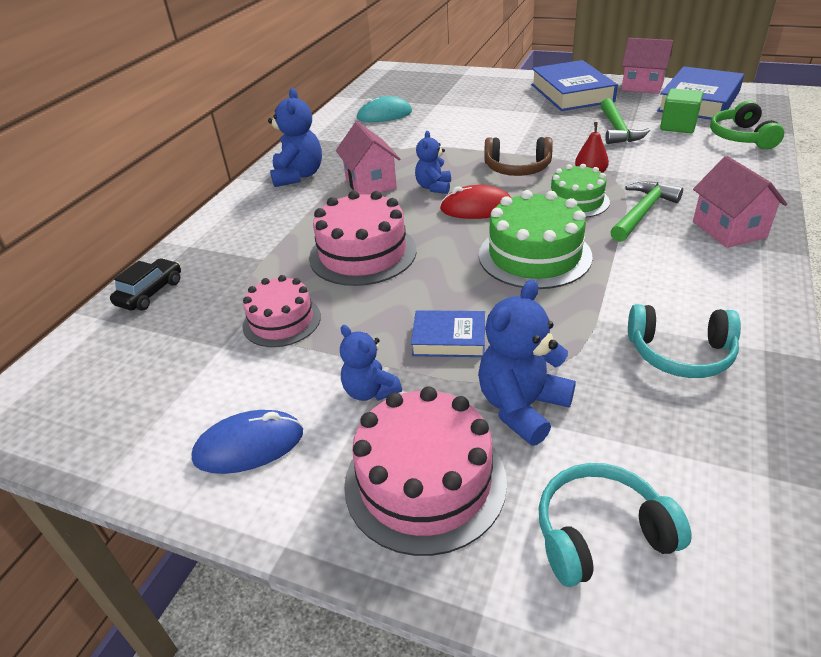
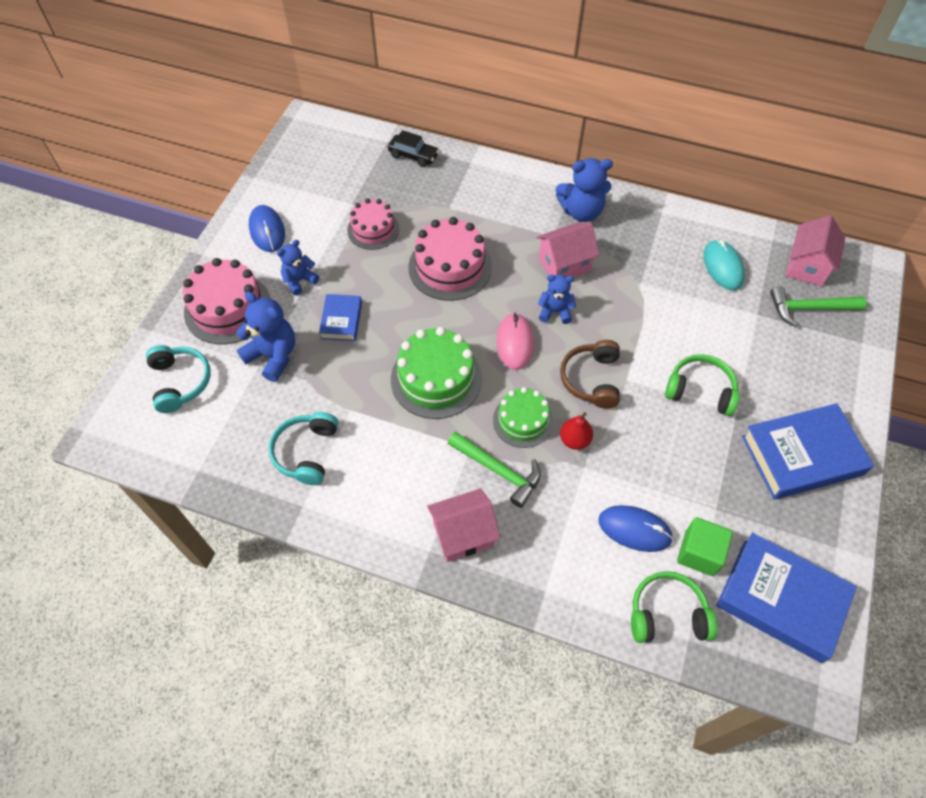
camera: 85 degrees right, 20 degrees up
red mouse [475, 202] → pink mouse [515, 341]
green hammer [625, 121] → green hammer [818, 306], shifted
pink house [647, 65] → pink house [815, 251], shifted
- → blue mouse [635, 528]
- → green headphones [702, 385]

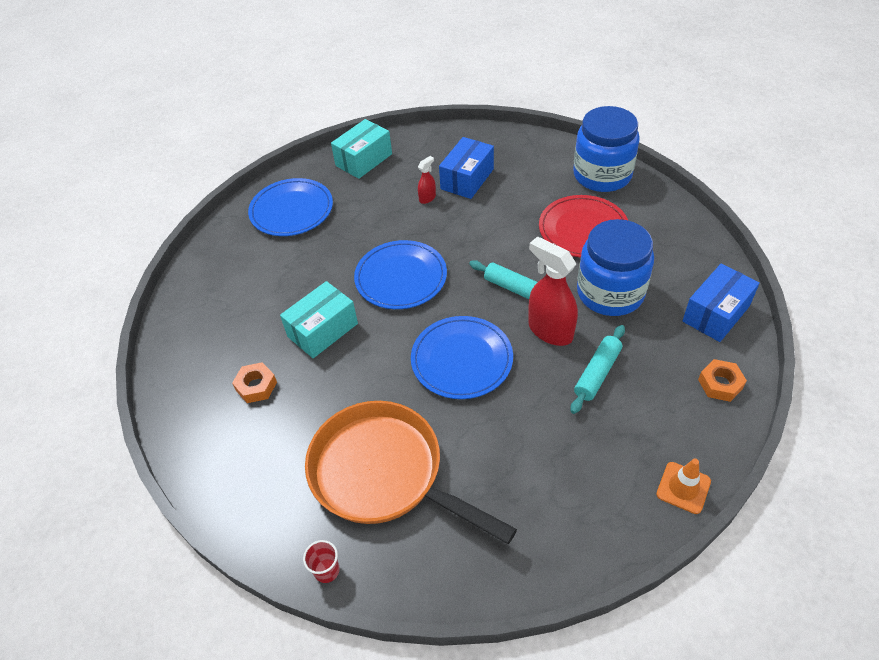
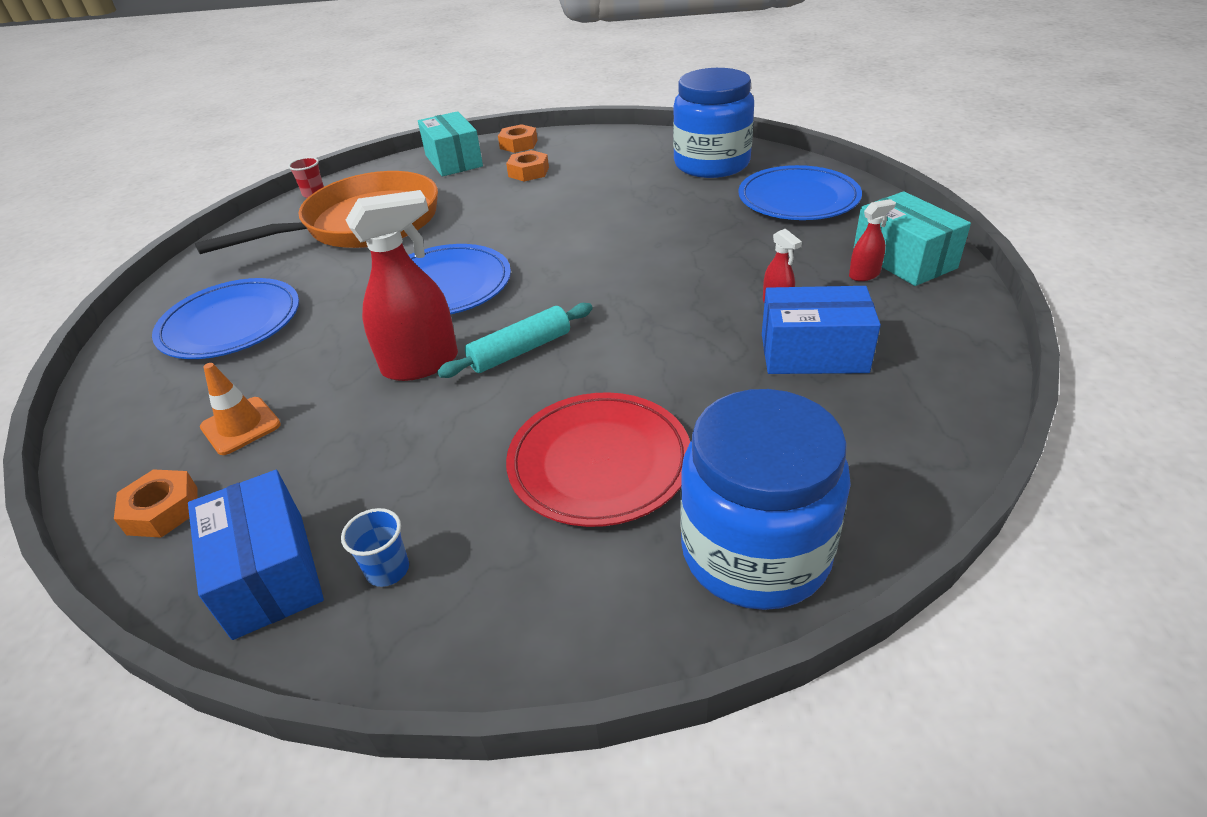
camera: 110 degrees right, 10 degrees down
turquoise box [319, 319] → turquoise box [450, 144], shifted
blue plate [400, 274] → blue plate [225, 318], shifted
blue box [466, 168] → blue box [821, 330], 45 degrees counterclockwise
turquoise rolling pin [597, 369] → -
blue jar [615, 267] → blue jar [713, 123], shifted
orange traffic cone [683, 486] → orange traffic cone [240, 409], shifted
- → blue cup [375, 547]
- → orange nut [518, 138]
- → red spray bottle [872, 240]

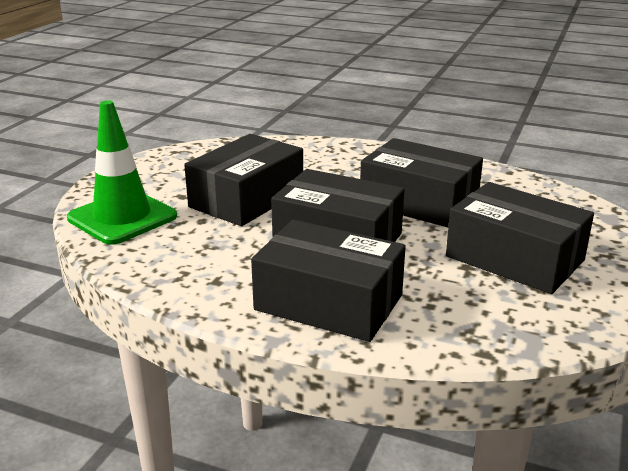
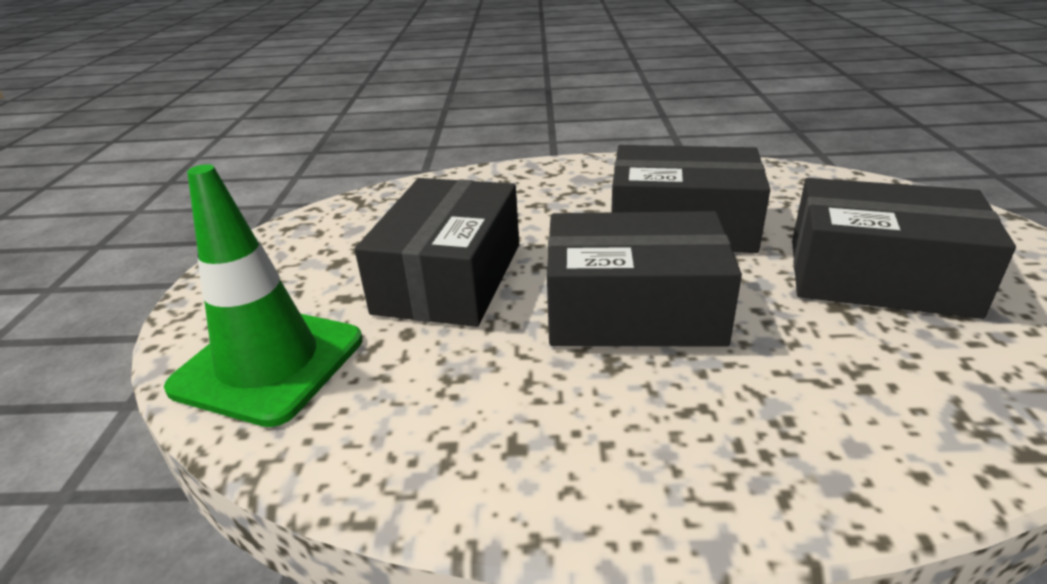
camera: 20 degrees left, 5 degrees up
black box [328, 281] → -

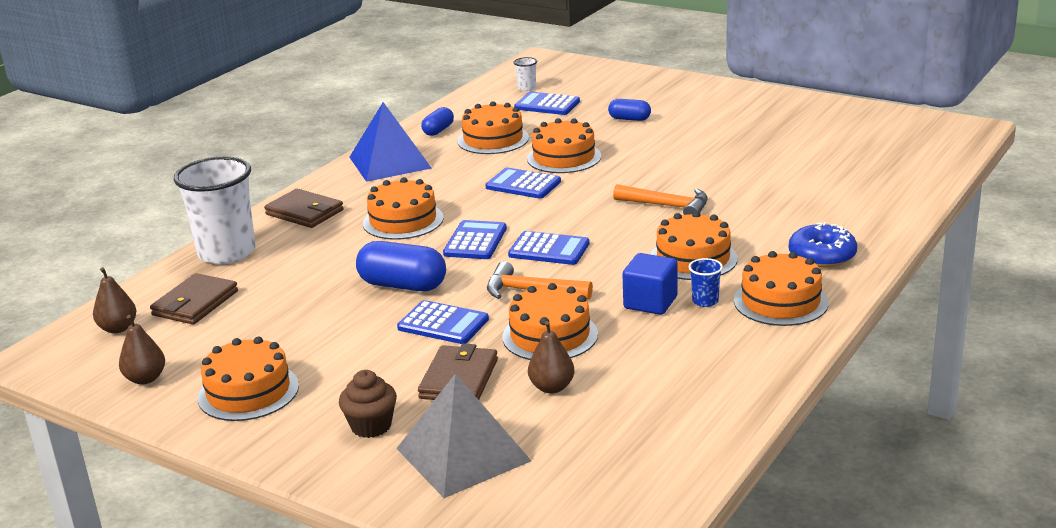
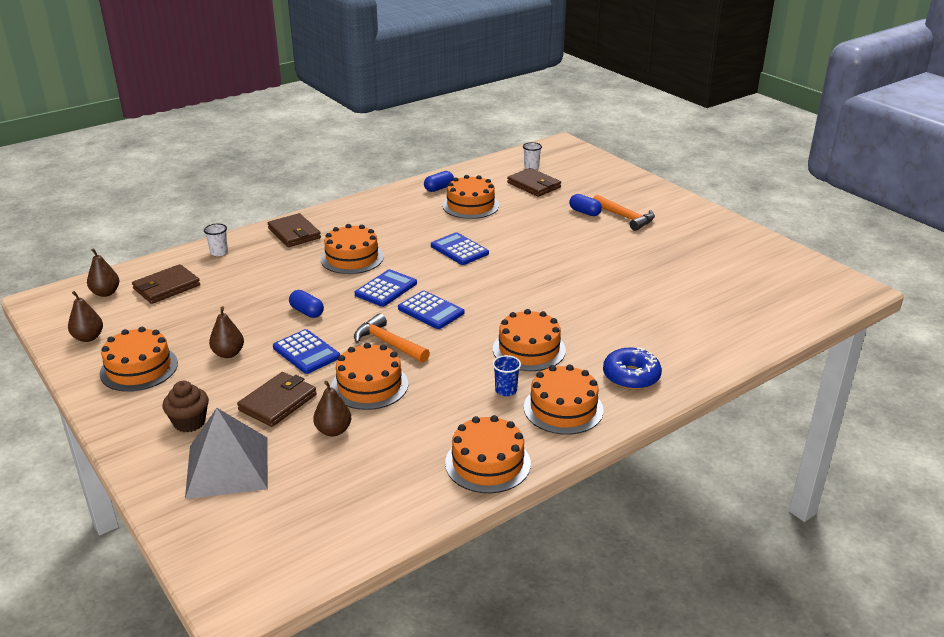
camera: 20 degrees right, 5 degrees up
white cup [215, 210] → white cup [216, 239], x0.41
blue pyramid [390, 142] → -
blue capsule [401, 266] → blue capsule [306, 304], x0.58
blue calculator [547, 103] → brown wallet [534, 182]
orange cake [564, 145] → orange cake [488, 454], shifted
orange hammer [660, 199] → orange hammer [624, 213], shifted
blue cube [650, 284] → -
- → brown pear [226, 332]

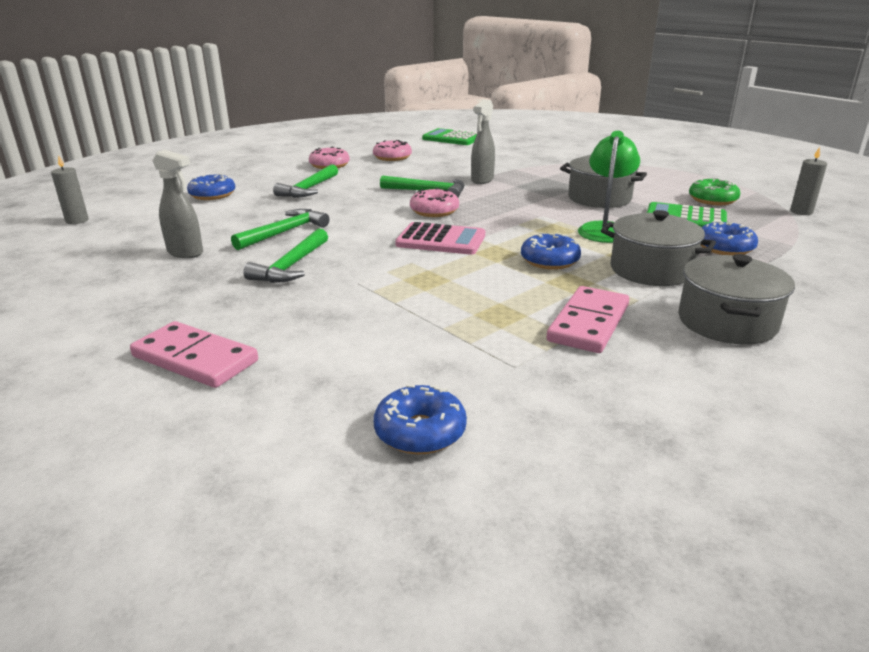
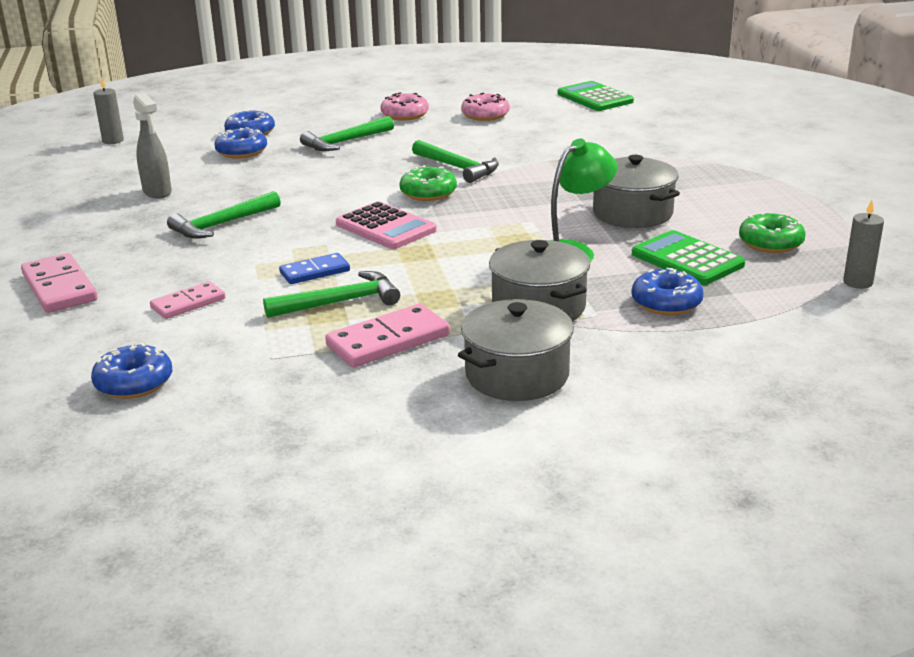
camera: 30 degrees right, 0 degrees up
green hammer [280, 229] → green hammer [331, 294], shifted
pink donut [434, 202] → green donut [428, 183]
grey spray bottle [483, 141] → -
blue donut [551, 251] → blue donut [241, 143], shifted
- → pink domino [187, 300]
- → blue domino [314, 268]

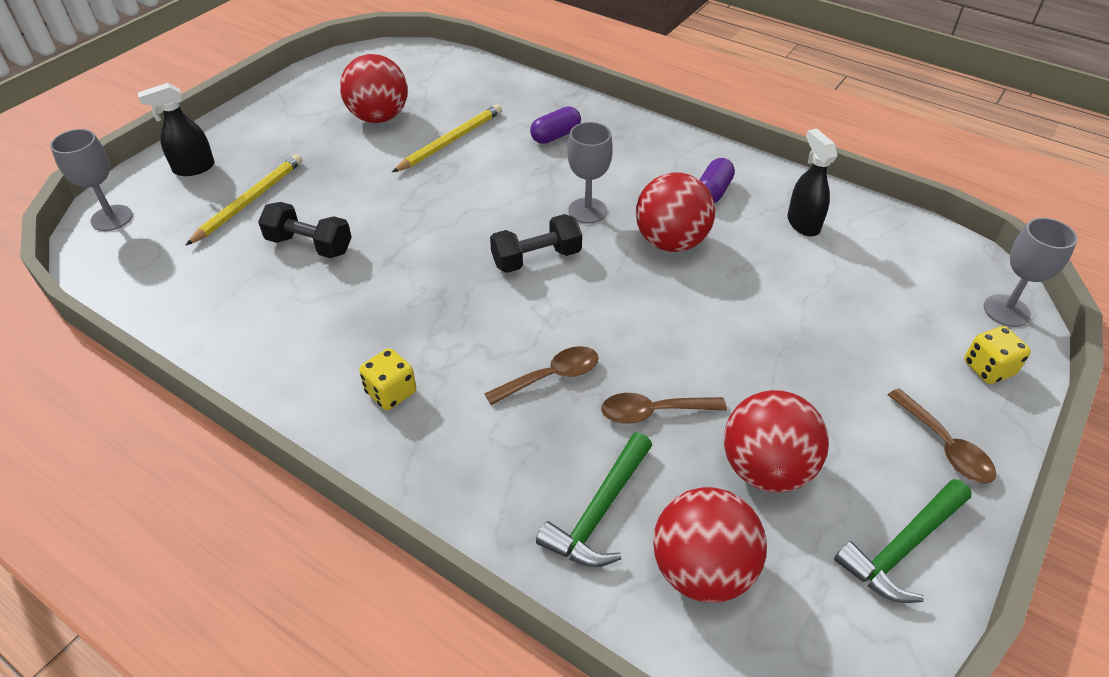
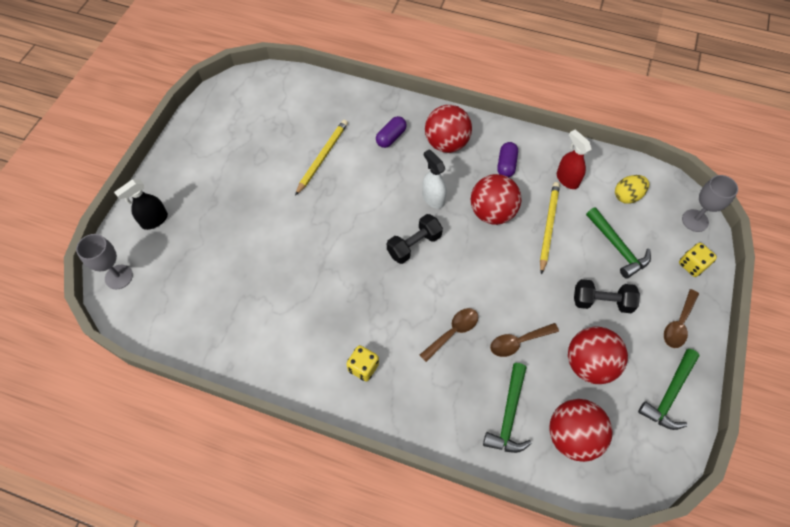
camera: 15 degrees left, 15 degrees up
yellow pencil [244, 200] → yellow pencil [550, 228], shifted
black dumbbell [305, 230] → black dumbbell [607, 296], shifted
red ball [374, 88] → red ball [448, 129], shifted
grey goblet [590, 173] → white spray bottle [434, 179]
black spray bottle [812, 183] → red spray bottle [574, 159]
brown spoon [942, 435] → brown spoon [681, 318], 75 degrees clockwise
- → green hammer [618, 243]
- → yellow egg [632, 189]

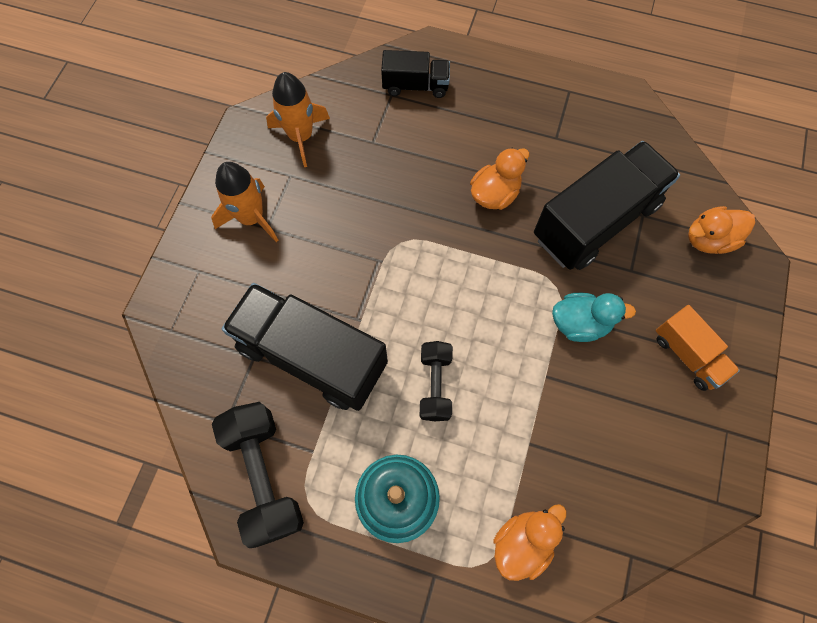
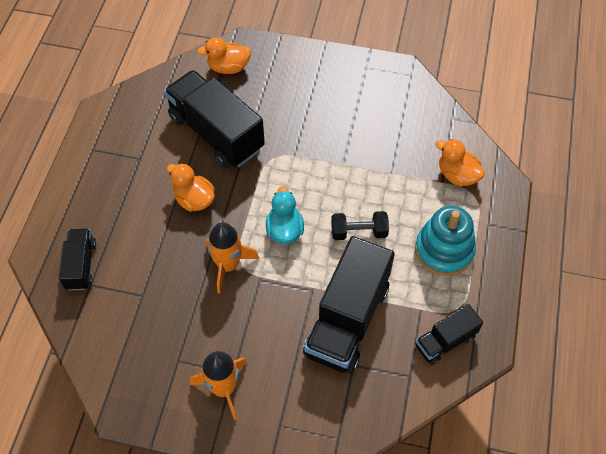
camera: 95 degrees left, 10 degrees down
black dumbbell [258, 475] → black truck [449, 334]
orange rocket [298, 119] → orange rocket [232, 257], shifted
turquoise duck [594, 317] → turquoise duck [285, 215], shifted
orange truck [698, 348] → -
orange duck [721, 230] → orange duck [224, 55], 105 degrees clockwise

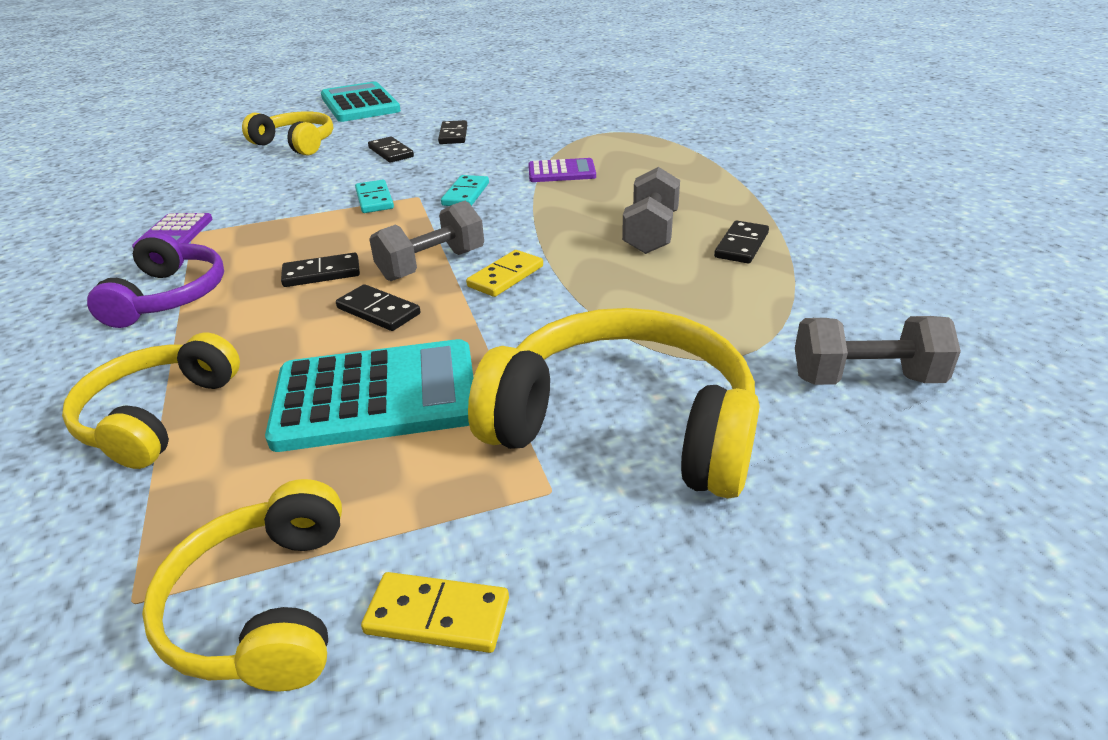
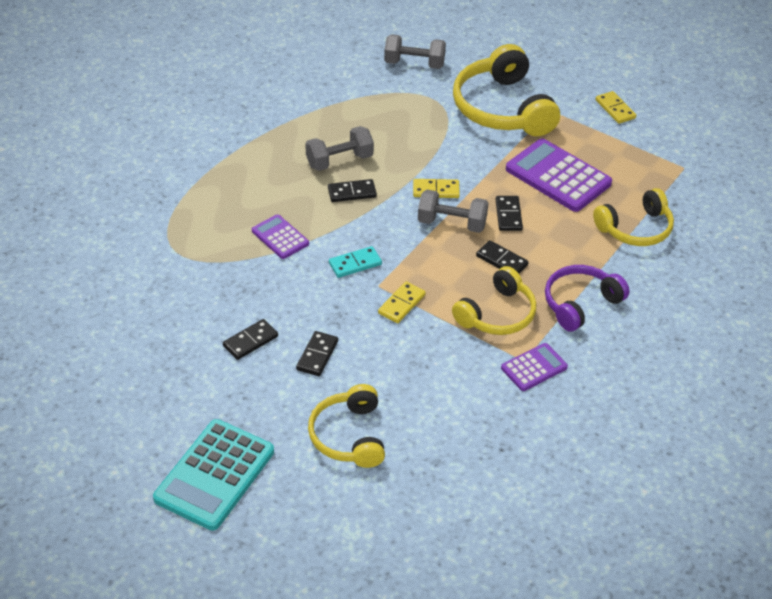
camera: 130 degrees left, 10 degrees up
yellow headphones [242, 585] → yellow headphones [494, 300], shifted
turquoise calculator [369, 395] → purple calculator [559, 175]
turquoise domino [374, 196] → yellow domino [402, 302]
black domino [741, 242] → black domino [352, 190], shifted
grey dumbbell [878, 350] → grey dumbbell [415, 51], 45 degrees counterclockwise

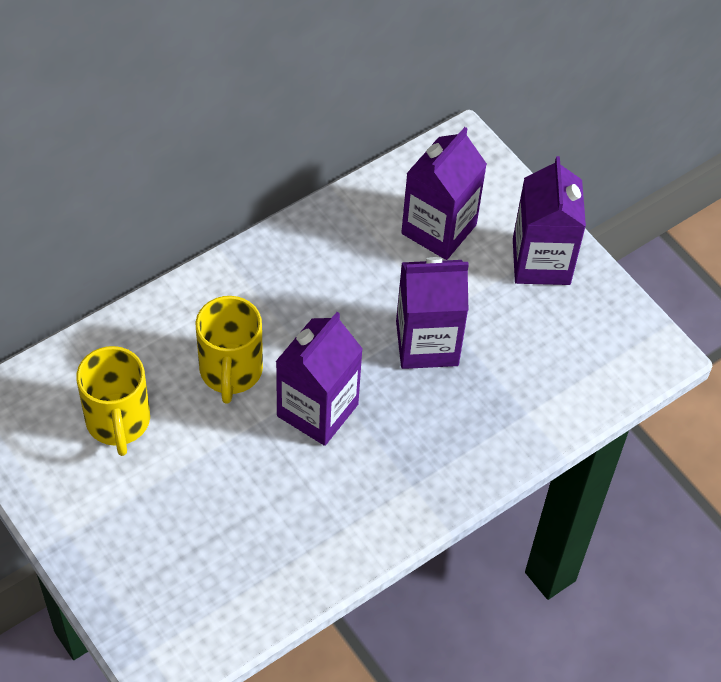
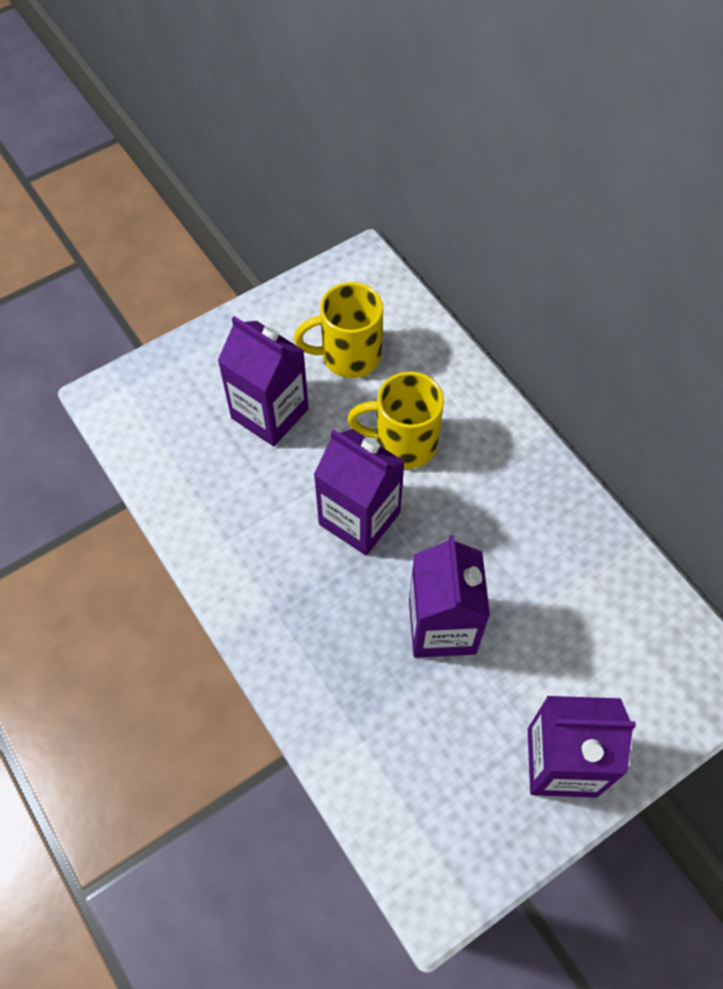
camera: 95 degrees right, 5 degrees up
purple carton [444, 193] → purple carton [263, 381], shifted

